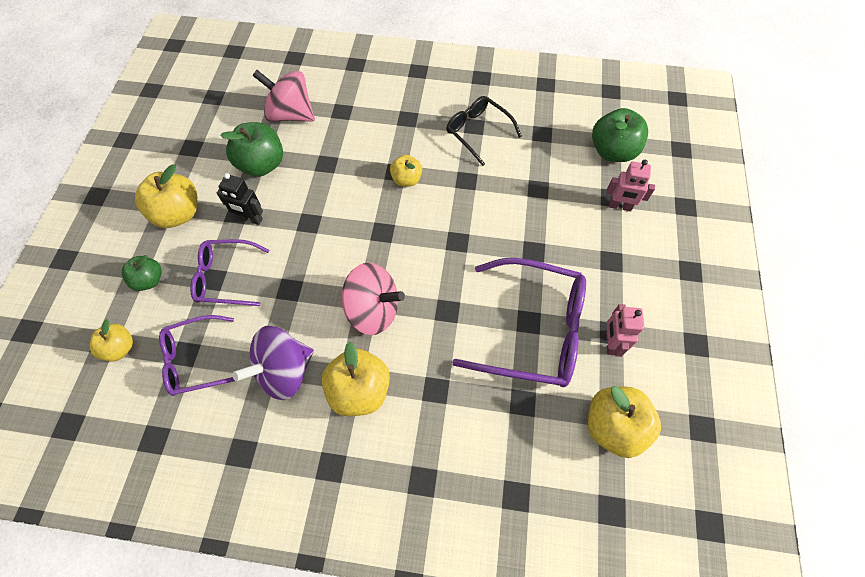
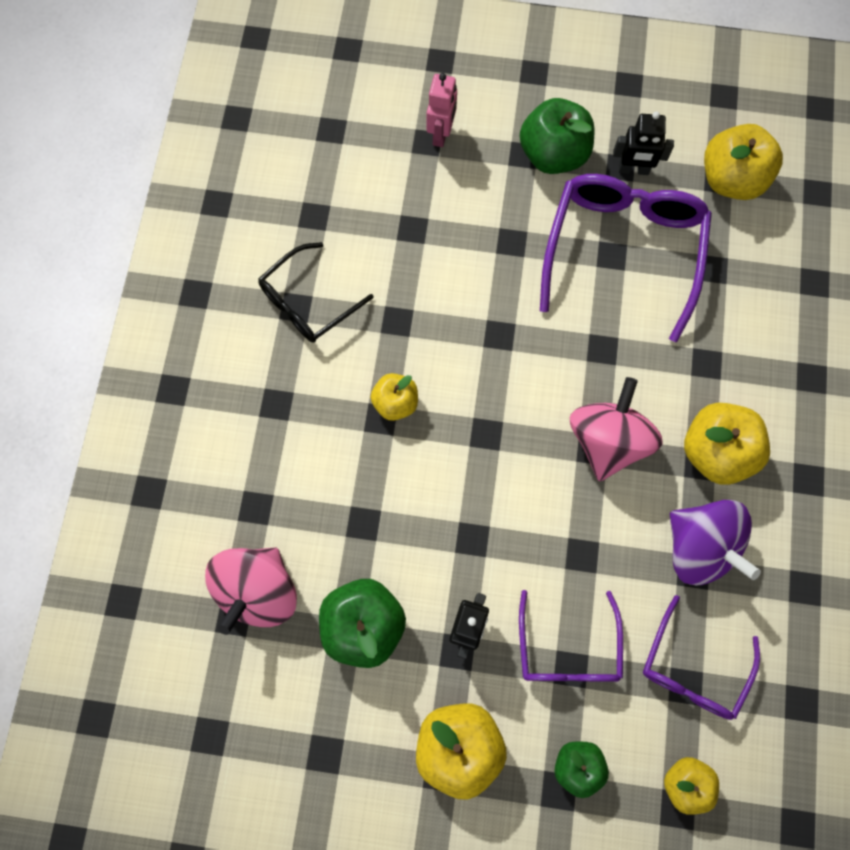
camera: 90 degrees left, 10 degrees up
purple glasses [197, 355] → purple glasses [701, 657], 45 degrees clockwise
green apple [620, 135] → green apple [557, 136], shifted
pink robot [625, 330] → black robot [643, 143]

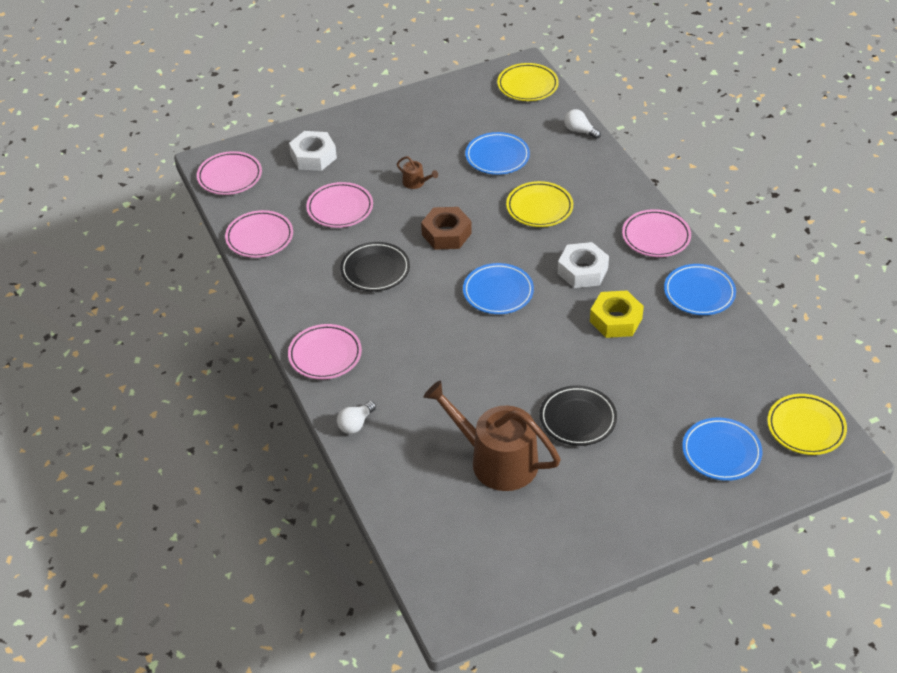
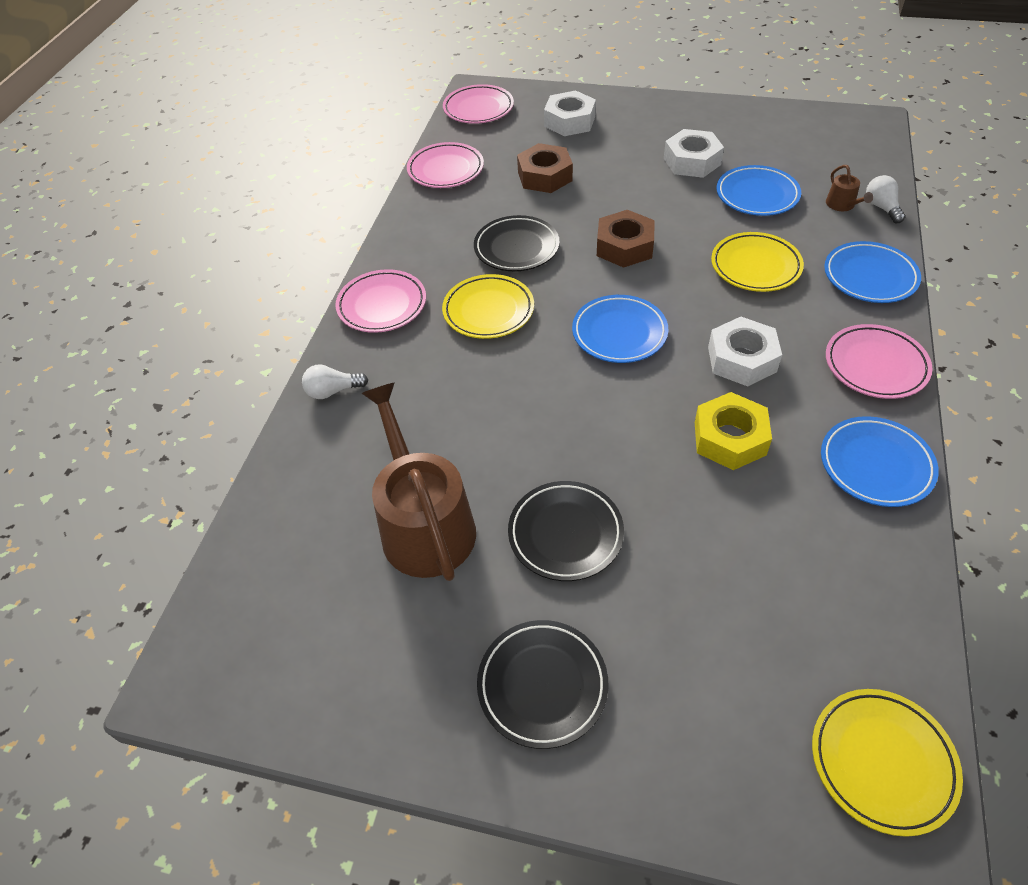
camera: 40 degrees right, 5 degrees up
pink plate [339, 205] → brown nut [545, 168]
brown watering can [417, 172] → brown watering can [849, 188], shifted
yellow plate [528, 82] → yellow plate [488, 306], shifted
blue plate [722, 449] → blue plate [872, 272], shifted
- → black plate [542, 684]
- → white nut [694, 153]

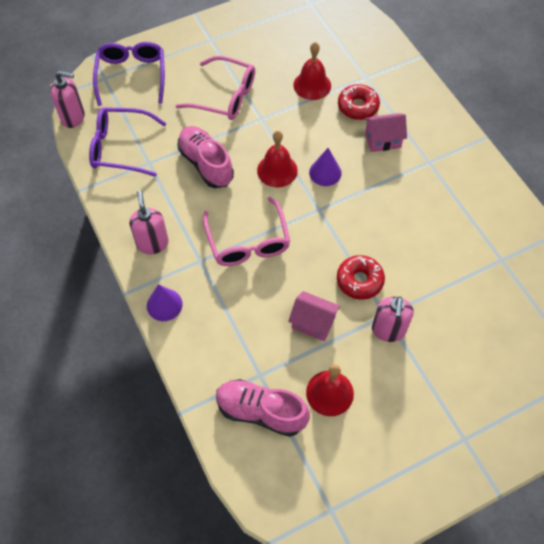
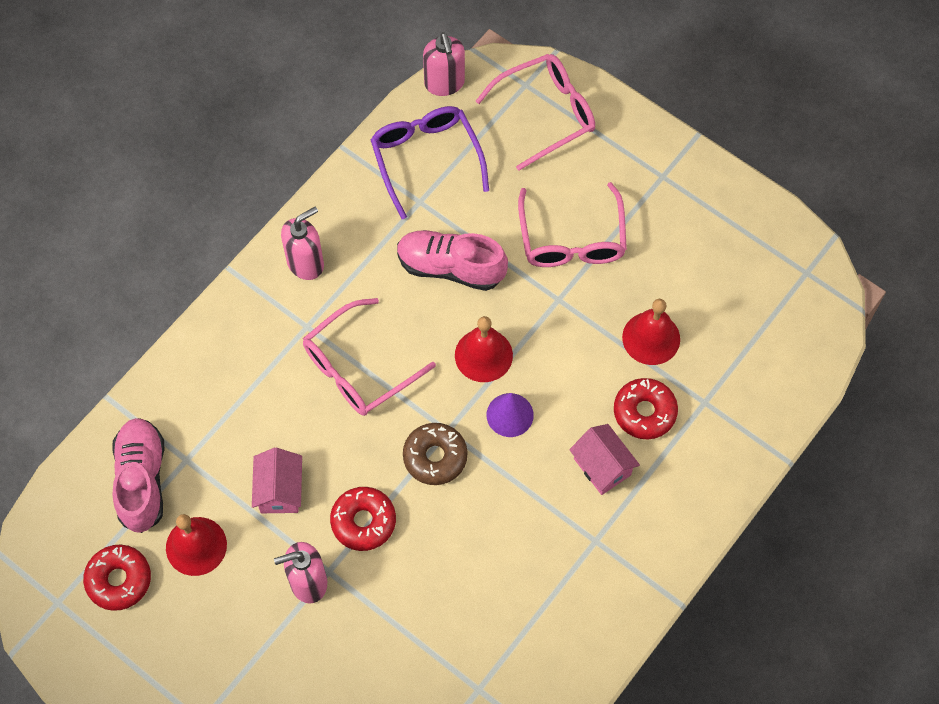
camera: 65 degrees right, 5 degrees up
purple glasses [129, 74] → pink glasses [535, 112]
purple cone [164, 302] → -
pink shoe [205, 157] → pink shoe [452, 260], 105 degrees counterclockwise
- → red donut [117, 578]
- → brown donut [435, 454]

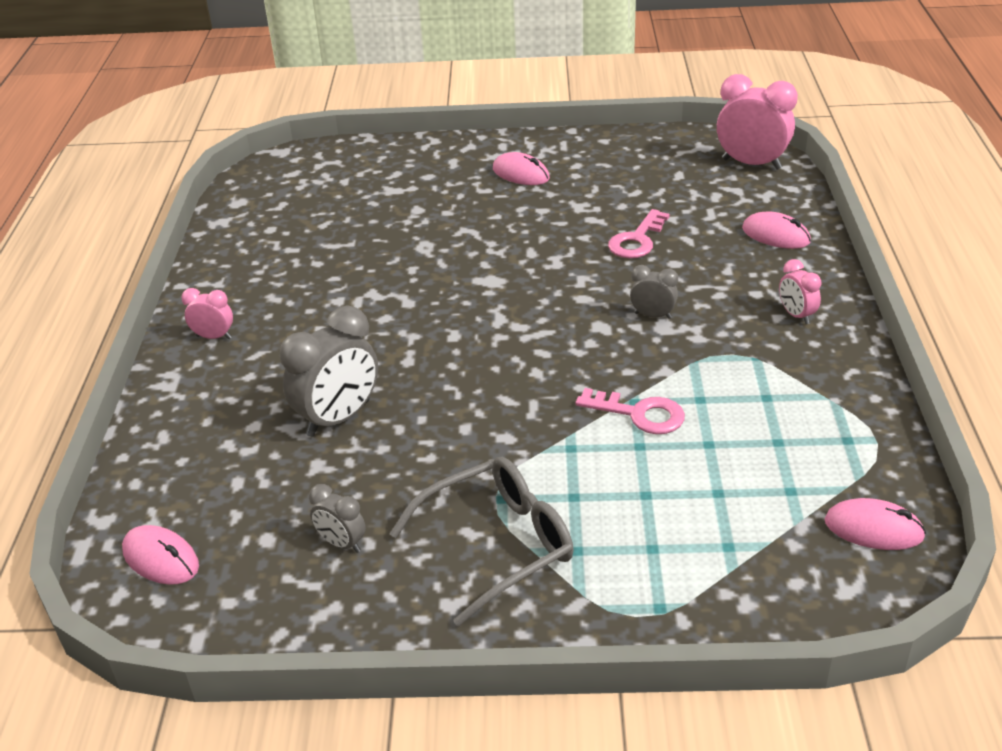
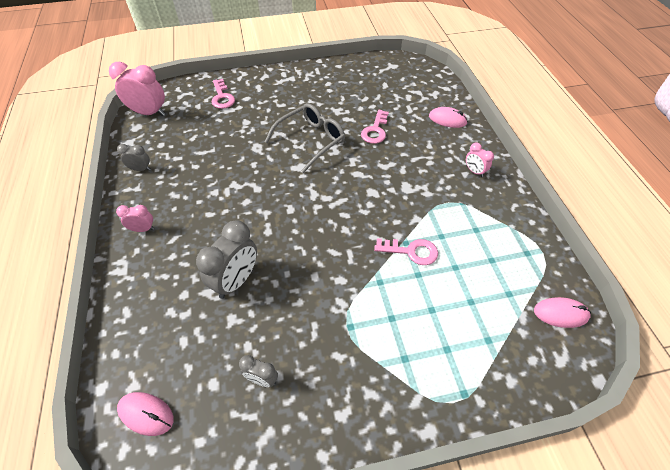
camera: 15 degrees left, 15 degrees up
grey glasses [481, 541] → grey glasses [305, 138], shifted
pink mouse [521, 168] → -
grey clock [654, 292] → grey clock [133, 157], shifted
pink clock [757, 122] → pink clock [137, 89], shifted
- → pink key [223, 94]

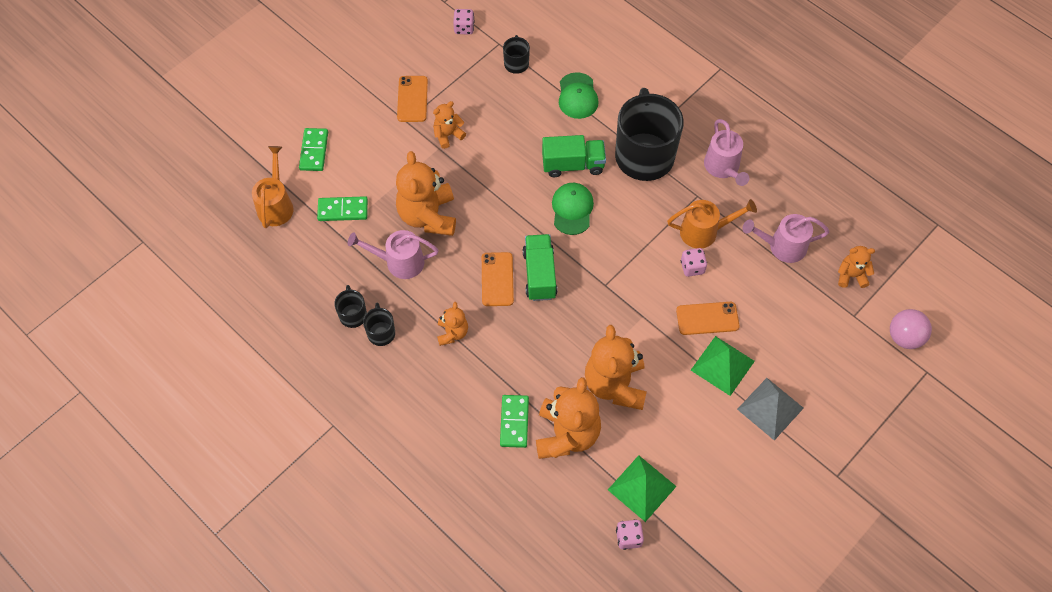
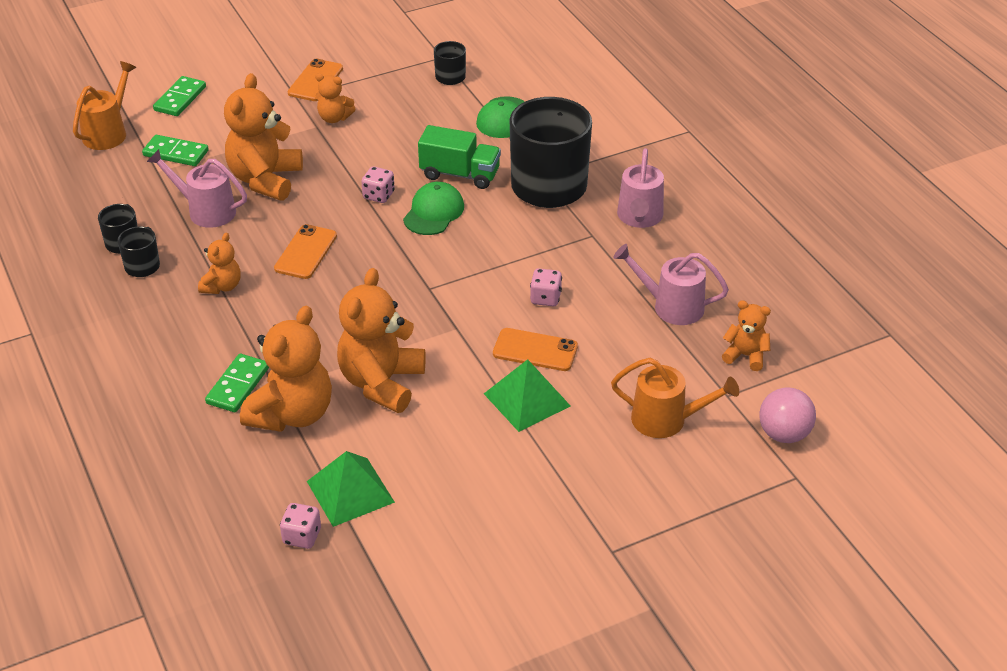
camera: 20 degrees right, 20 degrees down
orange teddy bear [449, 125] → orange teddy bear [335, 98], 150 degrees counterclockwise
pink dice [463, 22] → pink dice [378, 185], shifted
green truck [540, 267] → -
orange watering can [712, 223] → orange watering can [675, 398], shifted
grey pyramid [770, 409] → -

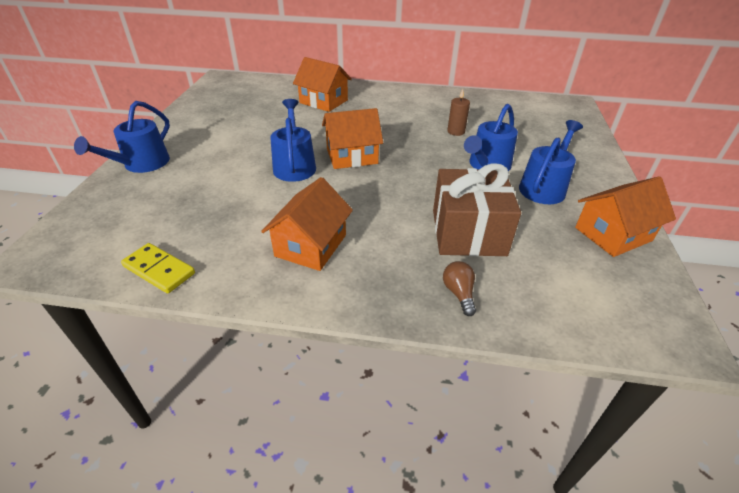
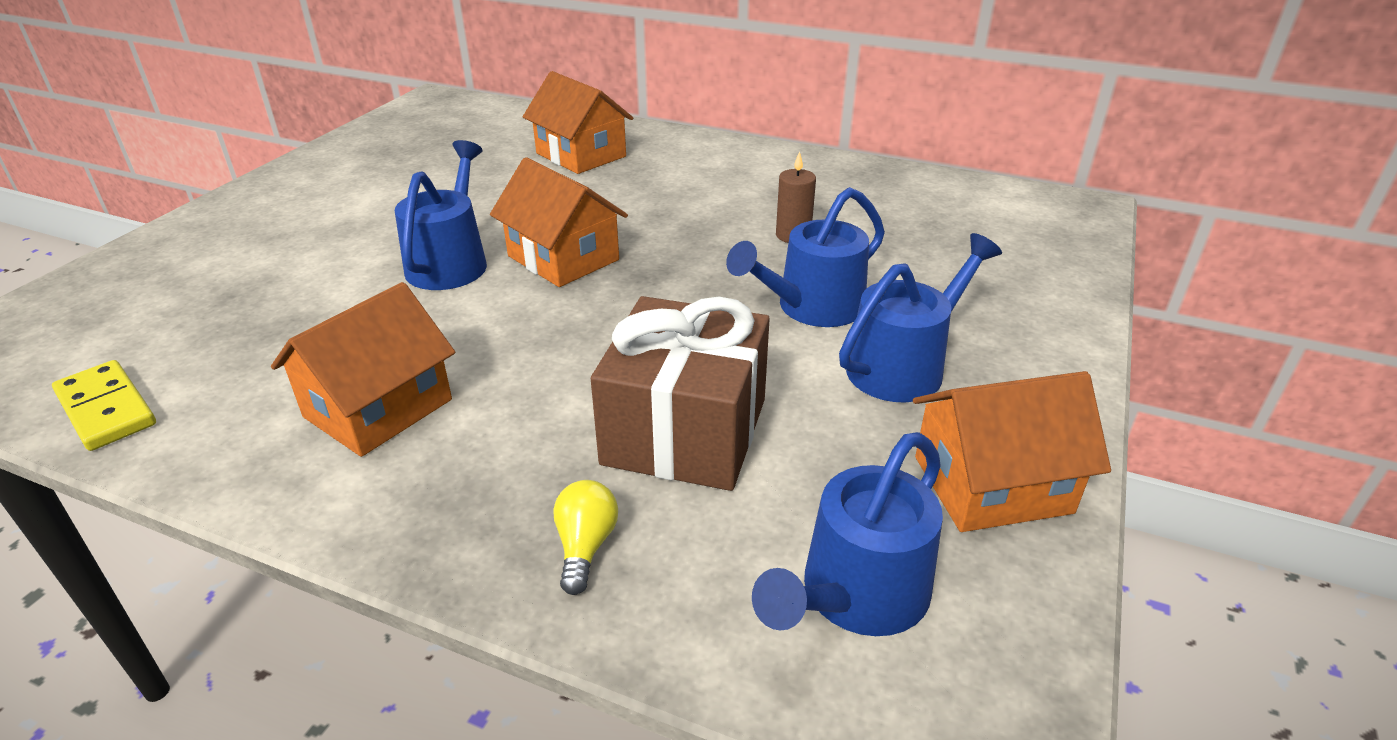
camera: 15 degrees right, 5 degrees down
blue watering can [122, 137] → blue watering can [847, 534], shifted
orange house [352, 138] → orange house [559, 222], 45 degrees clockwise
brown light bulb [459, 288] → yellow light bulb [585, 537]

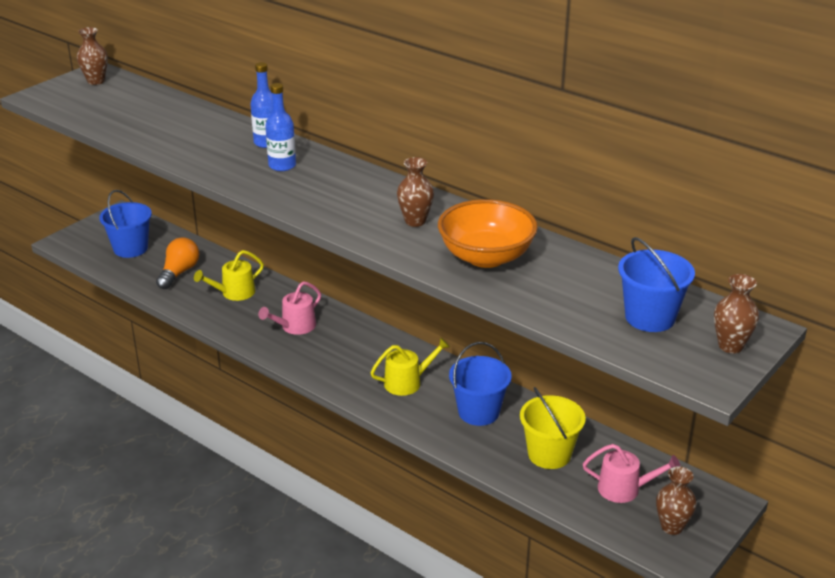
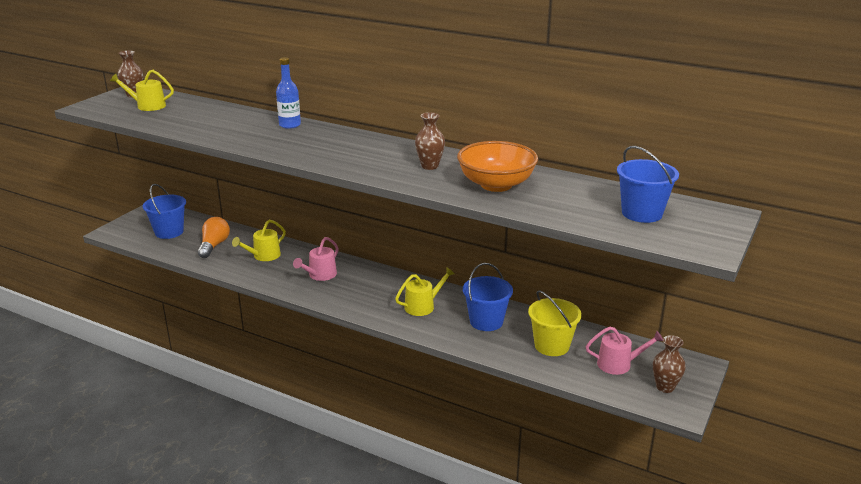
camera: 10 degrees left, 5 degrees down
blue bottle [280, 127] → -
brown vase [736, 313] → -
- → yellow watering can [142, 90]

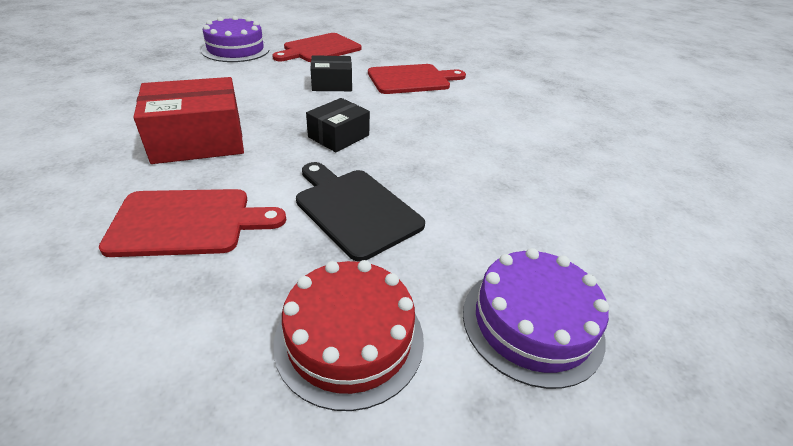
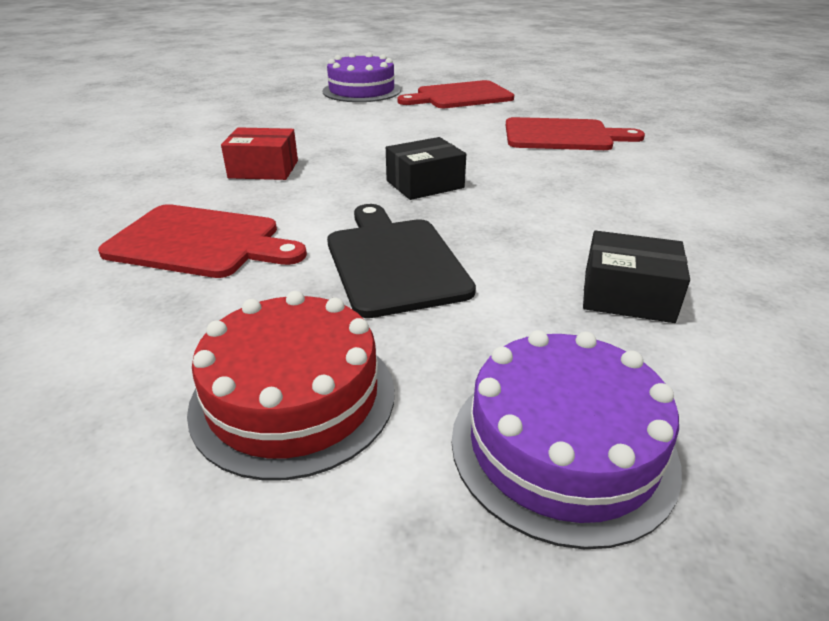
camera: 25 degrees right, 5 degrees down
red box [188, 120] → red box [259, 153], x0.59
black box [331, 73] → black box [636, 277], shifted

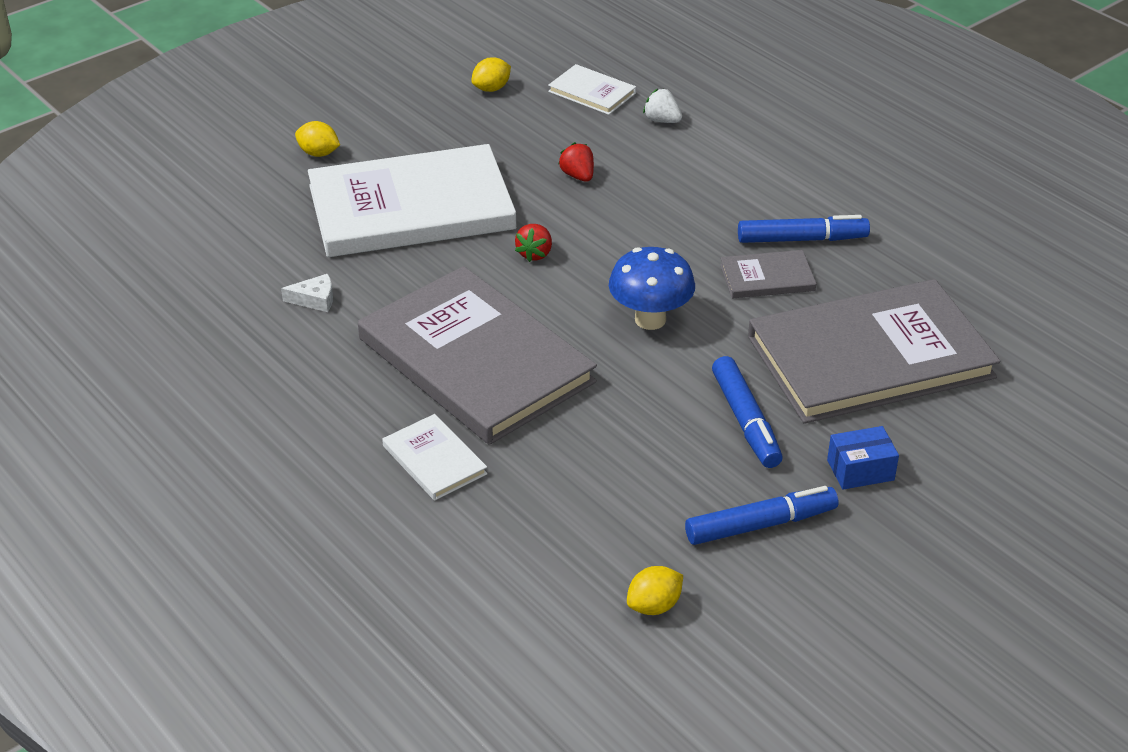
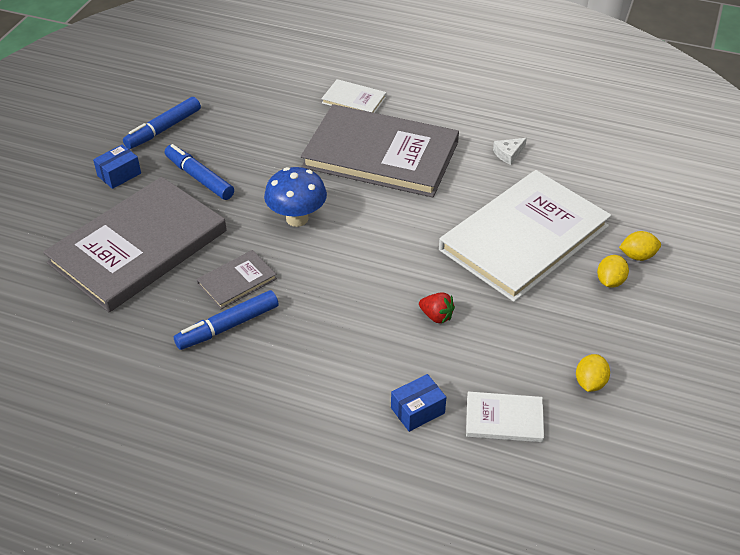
camera: 150 degrees right, 5 degrees up
red strawberry [533, 243] → -
yellow lemon [655, 590] → yellow lemon [613, 271], shifted
white strawberry [662, 106] → blue box [418, 403]

